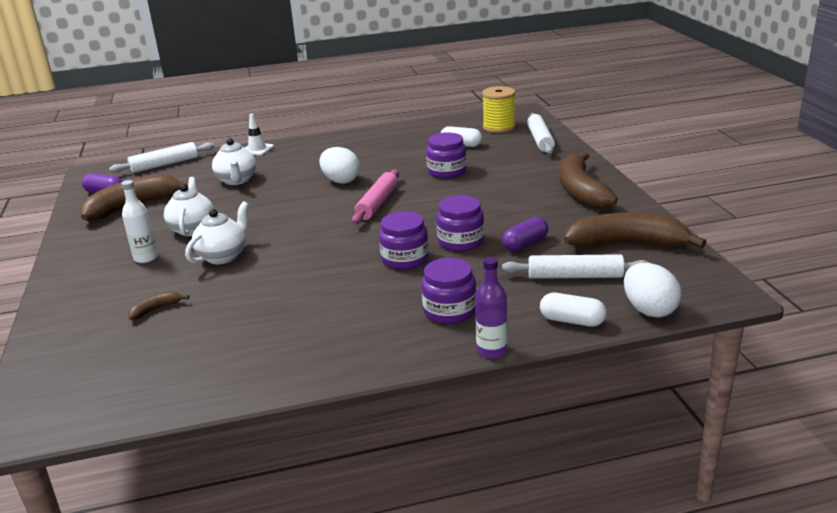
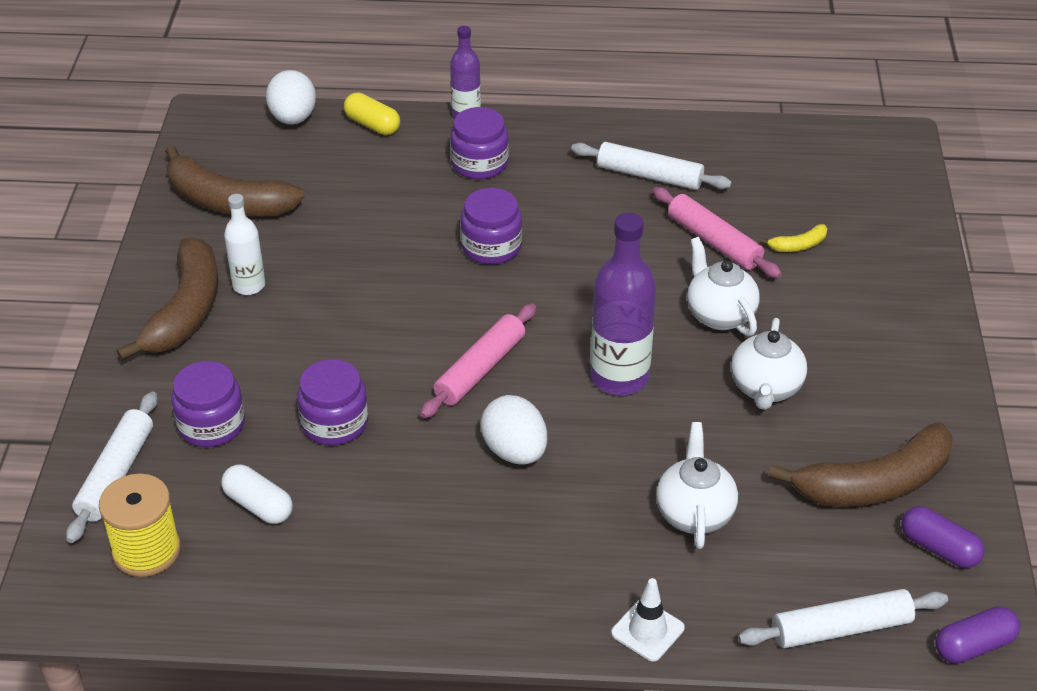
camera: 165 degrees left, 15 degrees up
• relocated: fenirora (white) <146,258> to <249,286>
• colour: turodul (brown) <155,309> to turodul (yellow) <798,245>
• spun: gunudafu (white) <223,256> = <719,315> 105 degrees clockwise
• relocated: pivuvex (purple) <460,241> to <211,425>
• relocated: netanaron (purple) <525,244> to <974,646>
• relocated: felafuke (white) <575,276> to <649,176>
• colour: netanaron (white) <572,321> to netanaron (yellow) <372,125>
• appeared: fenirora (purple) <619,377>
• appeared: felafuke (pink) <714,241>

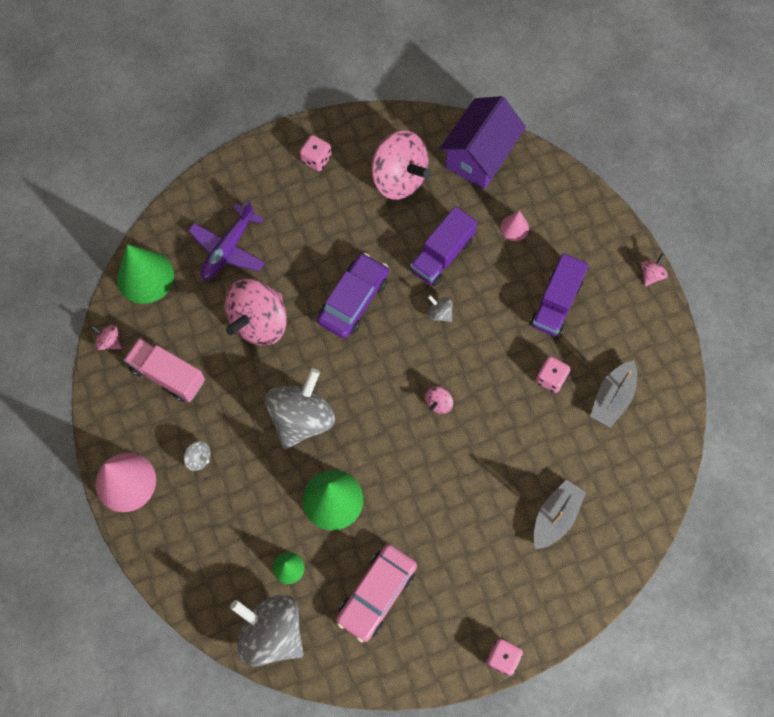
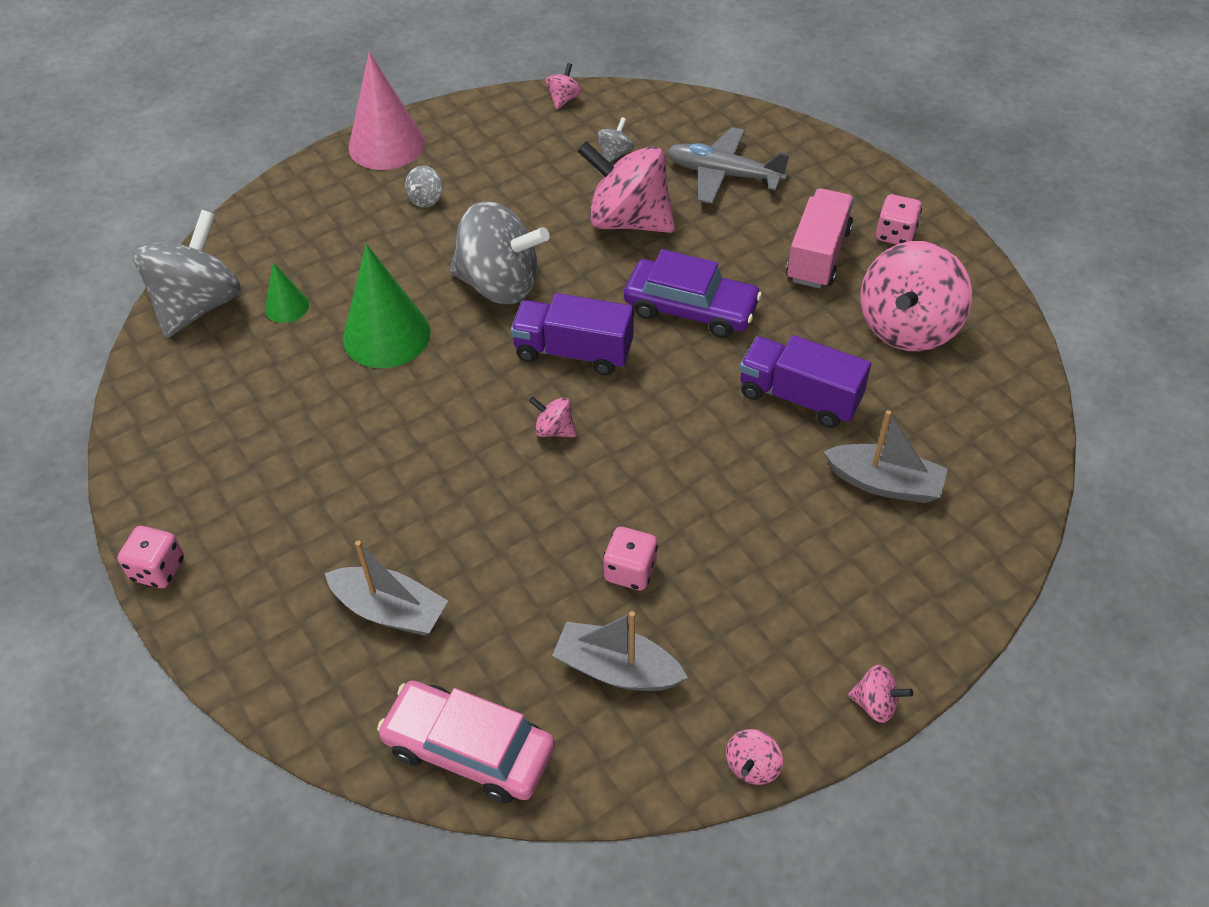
camera: 80 degrees right, 20 degrees down
• missing: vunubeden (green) <145,276>
• relocated: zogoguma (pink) <168,375> to <818,255>
• colour: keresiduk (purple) <228,249> to keresiduk (grey) <723,174>
• relocated: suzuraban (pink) <376,594> to <469,749>
• relocated: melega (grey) <439,313> to <614,154>
• missing: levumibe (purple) <479,156>
• exchanged: vunubeden (pink) <514,228> to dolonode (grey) <884,483>
• relocated: zogoguma (purple) <556,303> to <573,352>
• appeared: melega (pink) <752,766>

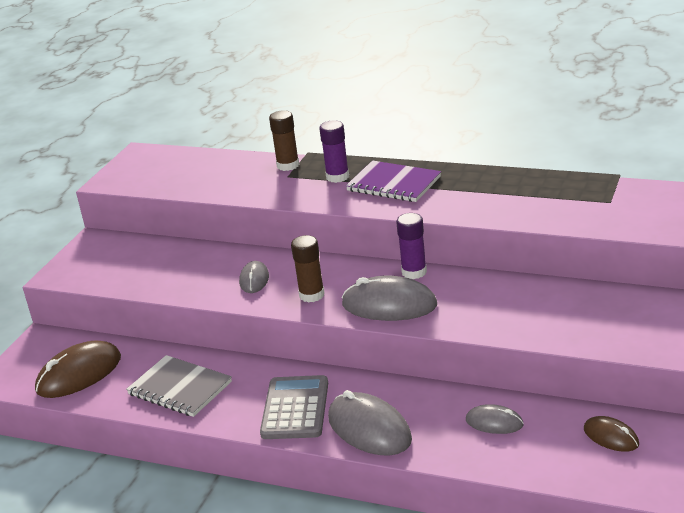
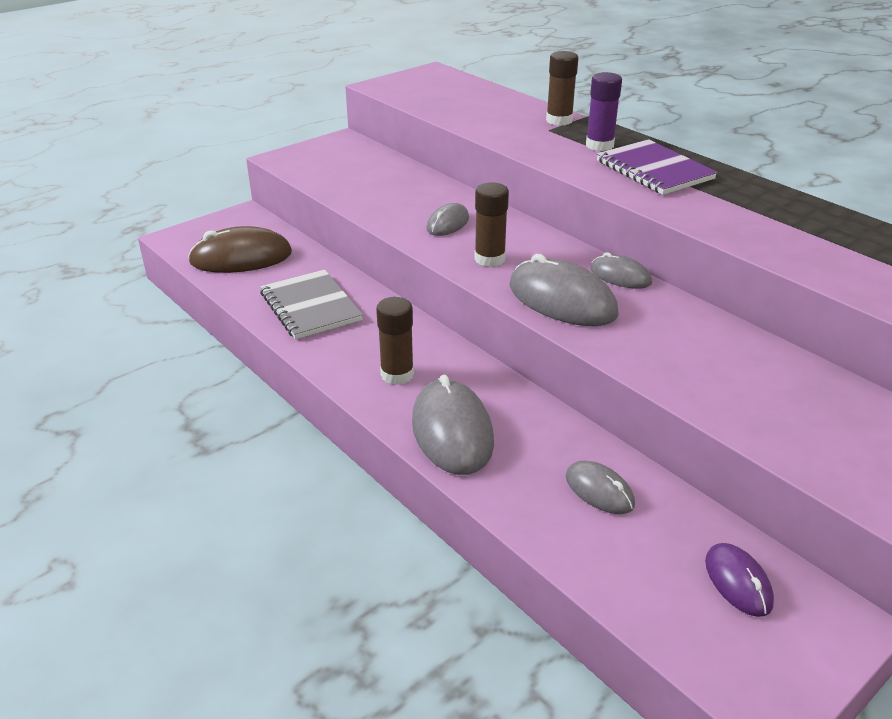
camera: 25 degrees right, 5 degrees up
• exchanged: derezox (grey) <295,408> to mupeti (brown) <397,374>
• exchanged: mupeti (purple) <414,272> to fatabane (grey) <620,276>
• colour: fatabane (brown) <611,437> to fatabane (purple) <738,582>

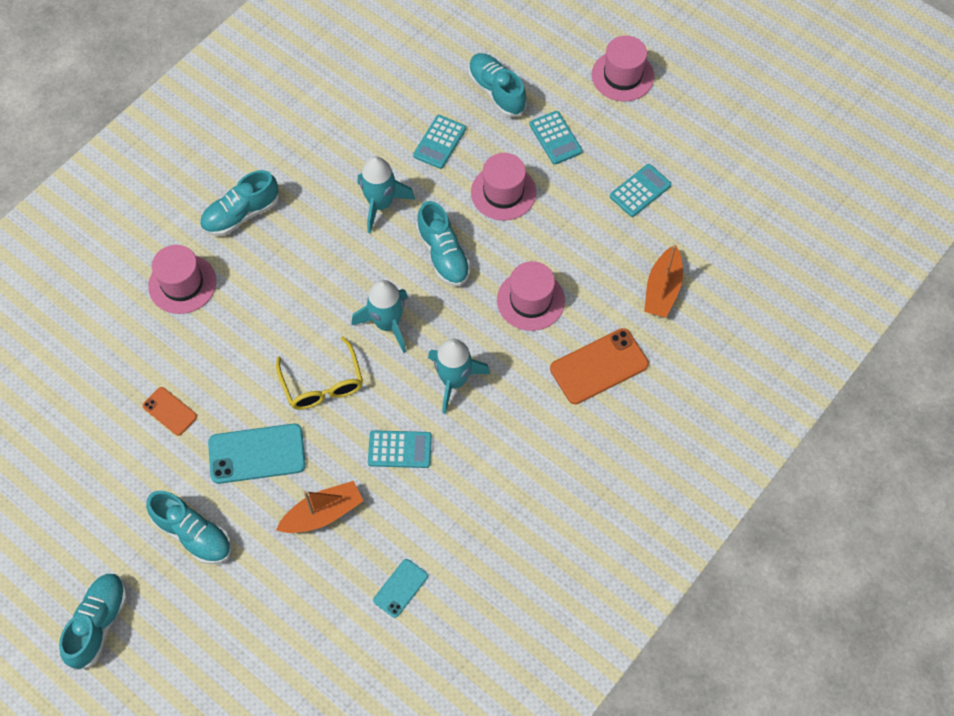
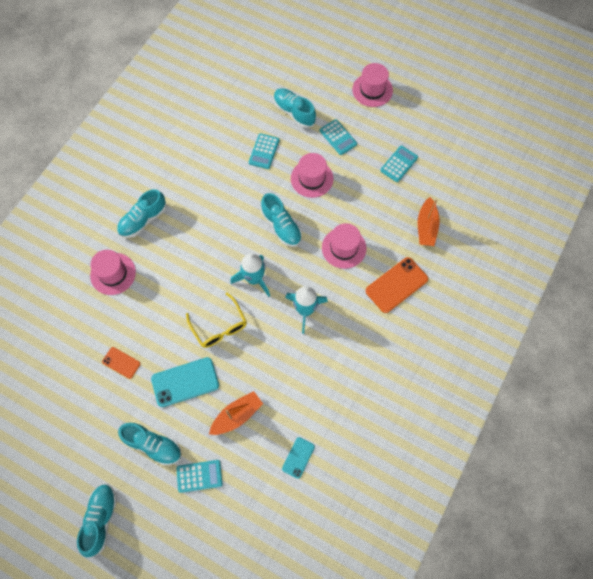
camera: 10 degrees left, 5 degrees up
• missing: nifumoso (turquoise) <380,204>
• relocated: derezox (turquoise) <400,449> to <199,476>

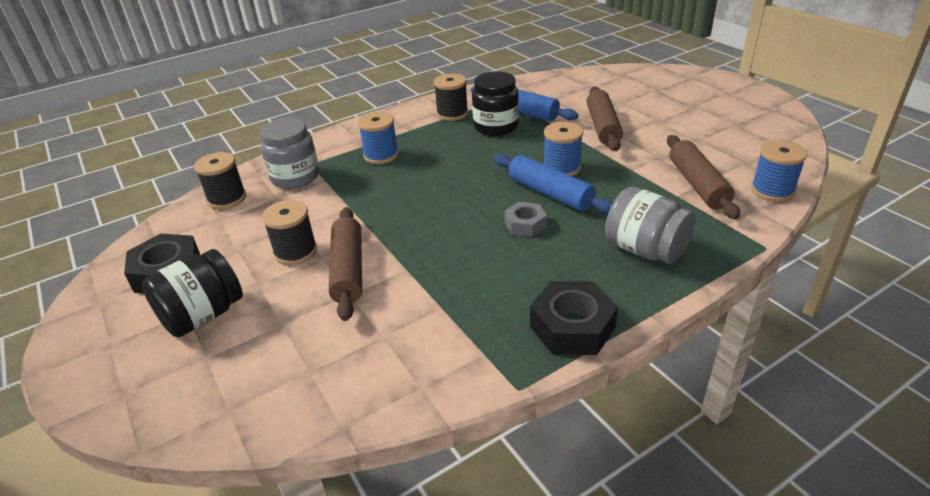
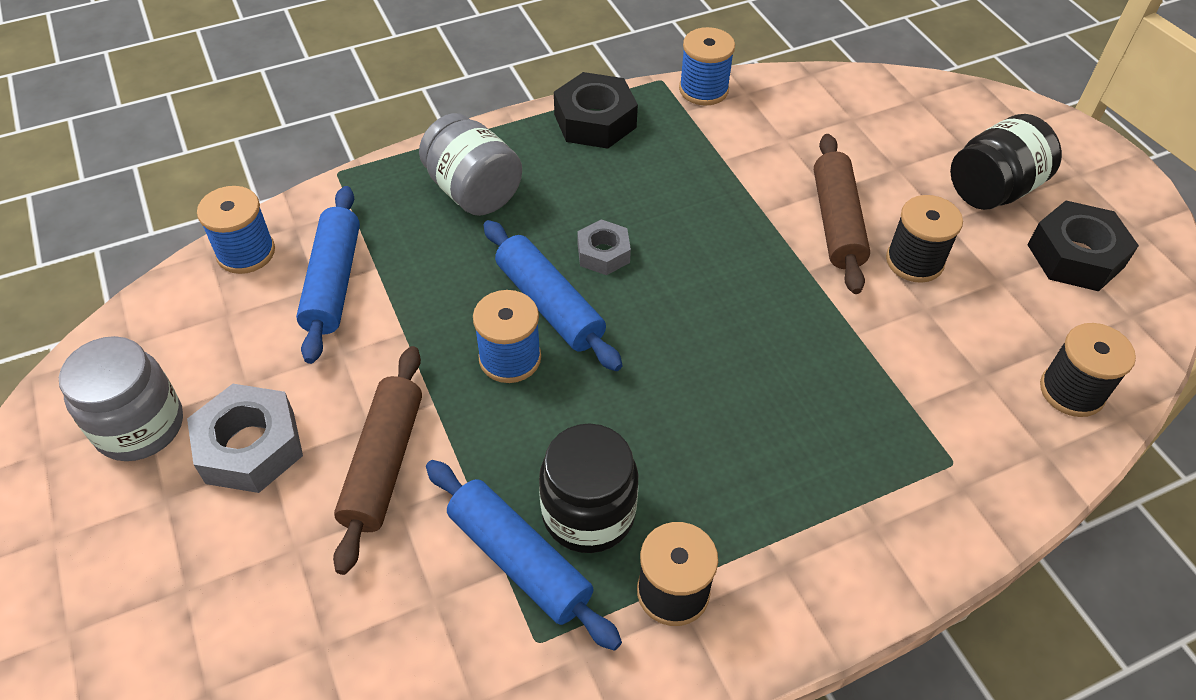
camera: 175 degrees left, 15 degrees up
• relocated: pivuvex (grey) <295,177> to <140,426>
• relocated: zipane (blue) <381,155> to <703,90>
• colour: felafuke (brown) <697,185> to felafuke (blue) <333,282>
• appeared: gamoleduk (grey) <250,447>

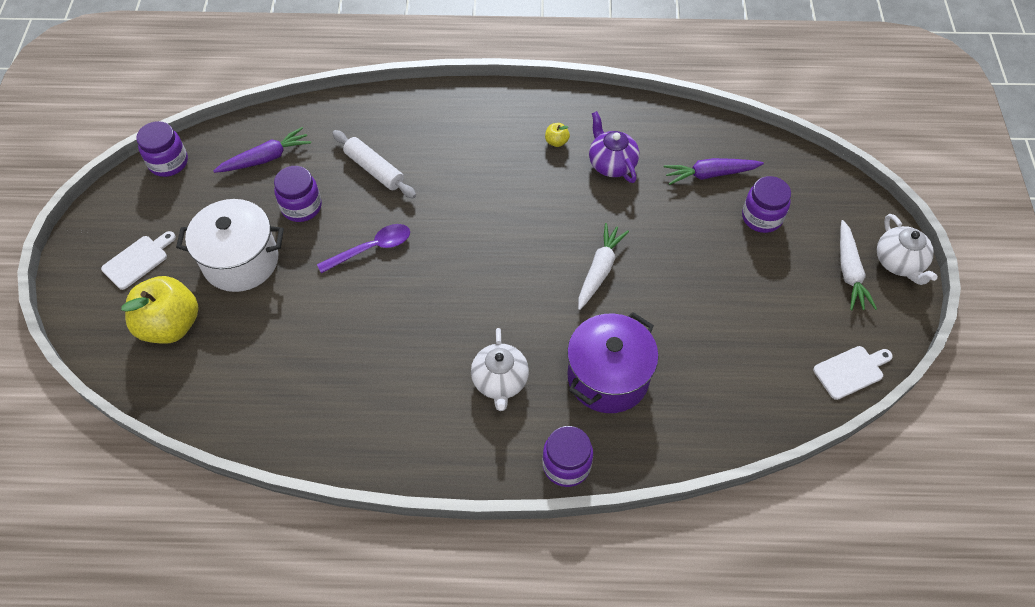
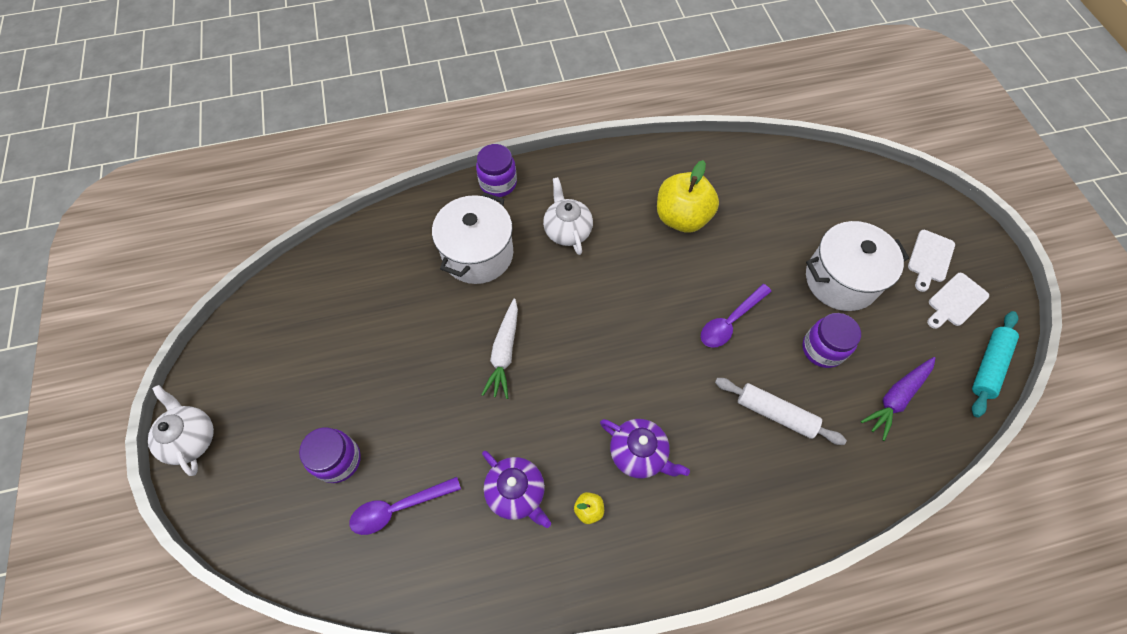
camera: 165 degrees right, 5 degrees up
• relocated: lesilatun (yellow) <171,325> to <682,217>
• exchanged: pivuvex (purple) <168,163> to felafuke (turquoise) <988,366>
• colour: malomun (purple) <608,377> to malomun (white) <478,254>
• exchanged: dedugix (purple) <710,174> to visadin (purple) <398,508>
• relocated: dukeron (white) <851,371> to <956,301>
• missing: dedugix (white) <849,271>
• appeared: gunudafu (purple) <639,454>

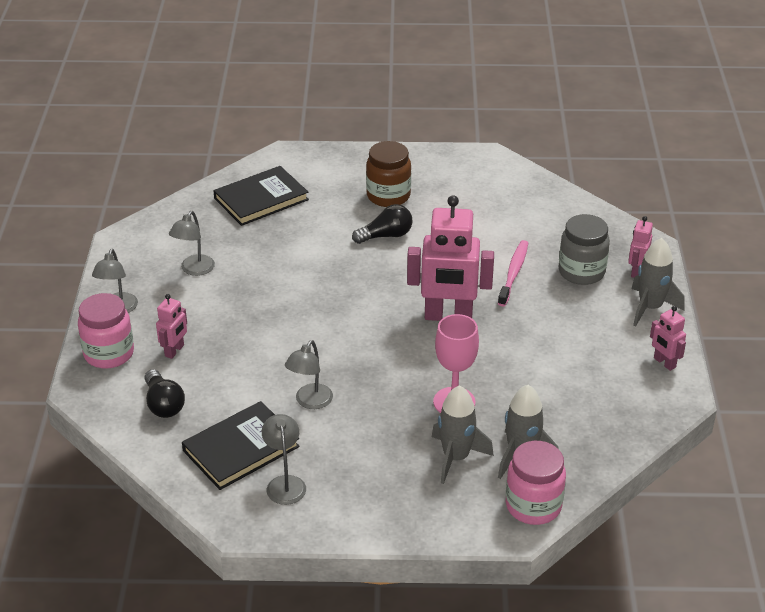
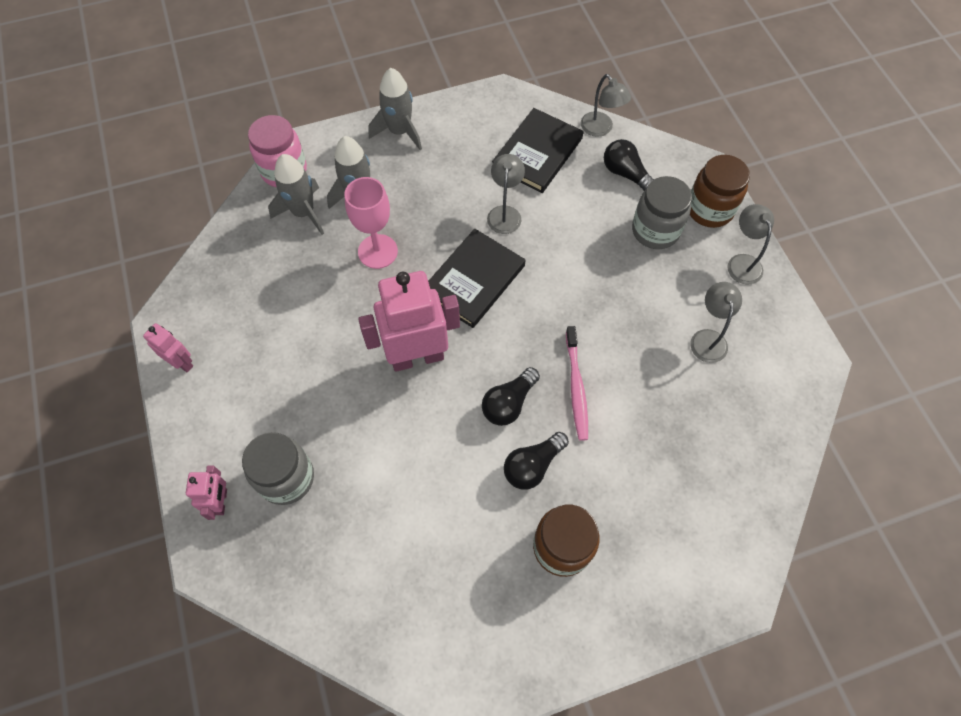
camera: 160 degrees right, 25 degrees up
• colour: pivuvex (pink) <109,354> to pivuvex (brown) <709,209>
• exchanged: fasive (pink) <174,351> to pivuvex (grey) <655,231>
• relocated: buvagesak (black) <261,199> to <474,280>
• relocated: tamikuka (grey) <285,483> to <600,129>
• relocated: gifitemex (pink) <513,273> to <576,387>
• relocated: nifumoso (grey) <650,308> to <399,131>
• appeared: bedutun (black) <509,403>

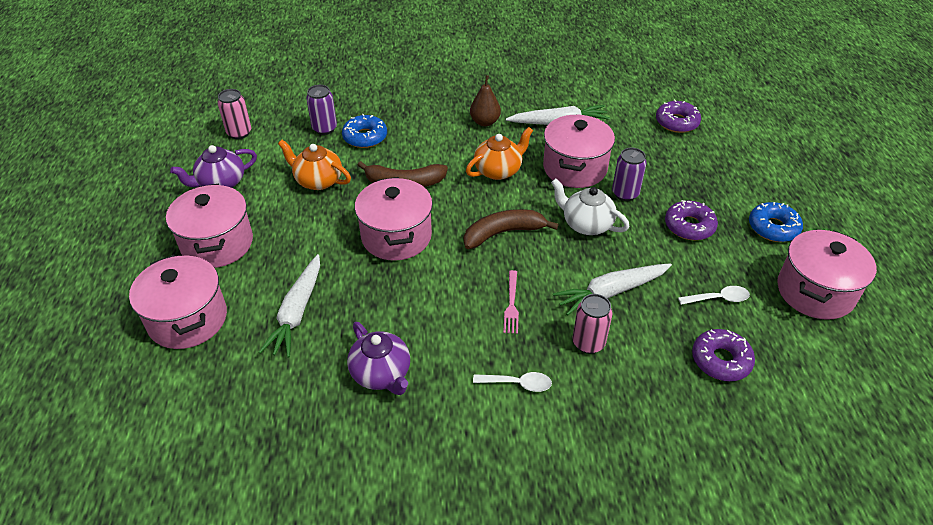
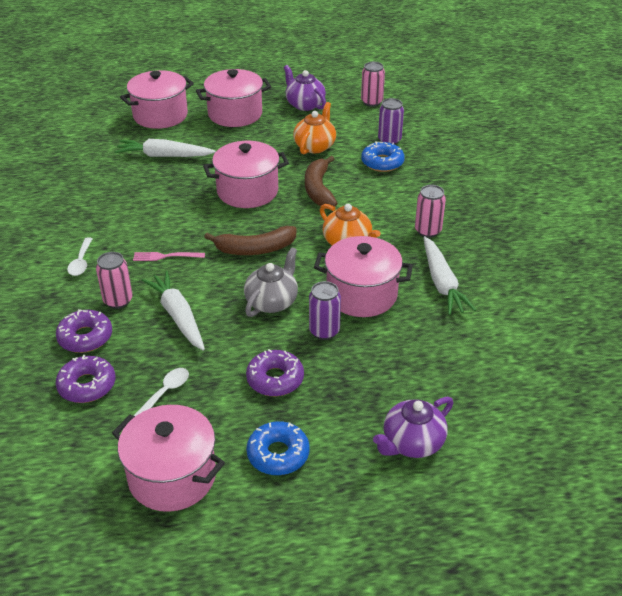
camera: 85 degrees right, 5 degrees down
• relocated: gunudafu (purple) <381,373> to <412,443>
• spun: turodul (brown) <503,233> = <255,249> 105 degrees clockwise
• exchanged: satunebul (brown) <485,122> to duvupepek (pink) <428,231>
• colour: gunudafu (white) <586,224> to gunudafu (grey) <272,302>
• relocated: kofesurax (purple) <677,122> to <85,337>
• spun: visadin (white) <718,298> = <166,392> 135 degrees counterclockwise

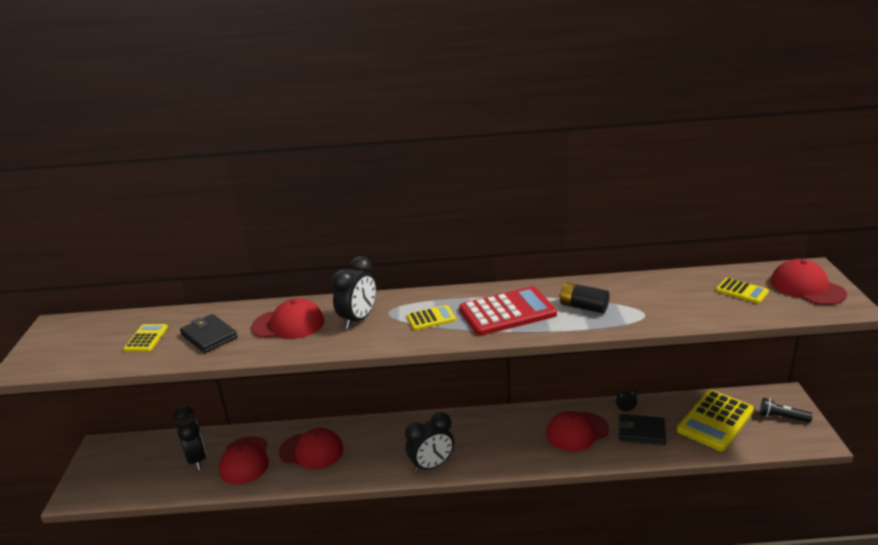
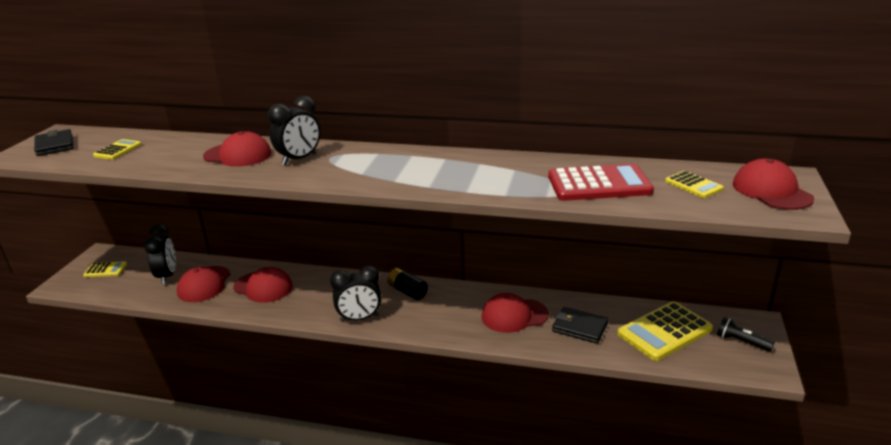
camera: 15 degrees right, 0 degrees up
• relocated: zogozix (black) <209,336> to <55,145>
• relocated: derezox (yellow) <431,318> to <105,270>
• relocated: derezox (red) <507,312> to <599,184>
• relocated: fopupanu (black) <583,307> to <407,291>
• missing: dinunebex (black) <625,410>

